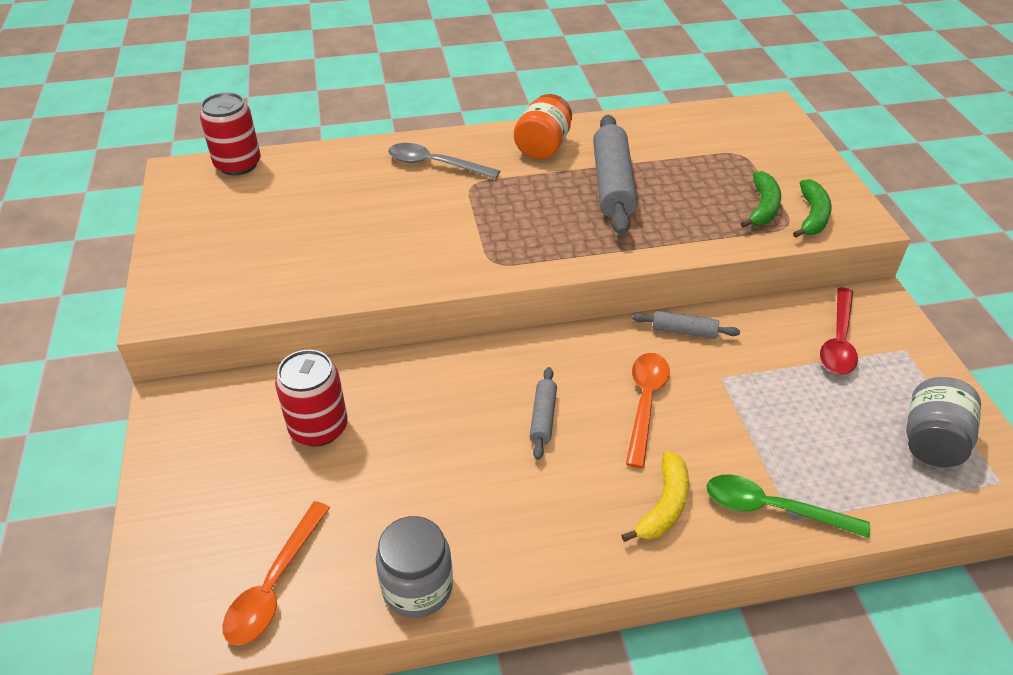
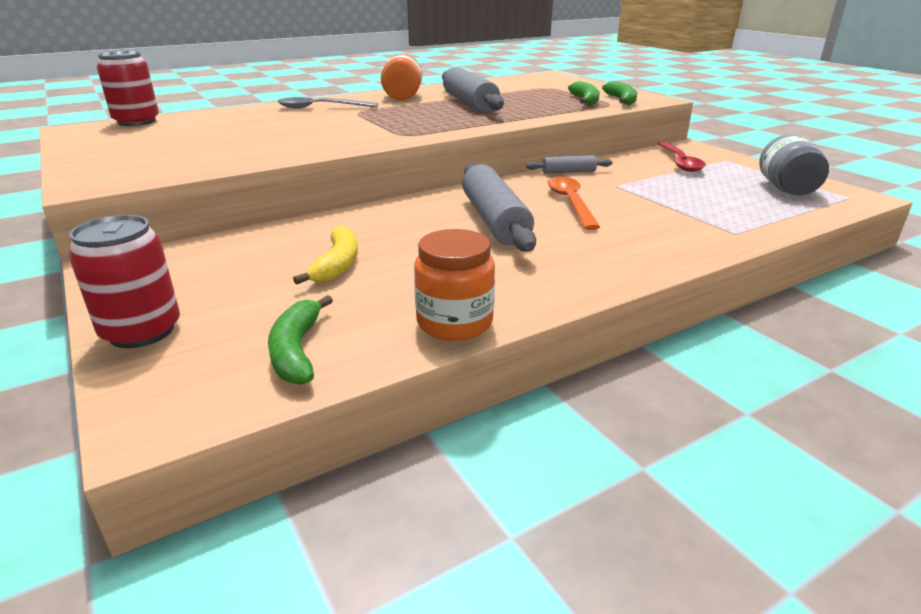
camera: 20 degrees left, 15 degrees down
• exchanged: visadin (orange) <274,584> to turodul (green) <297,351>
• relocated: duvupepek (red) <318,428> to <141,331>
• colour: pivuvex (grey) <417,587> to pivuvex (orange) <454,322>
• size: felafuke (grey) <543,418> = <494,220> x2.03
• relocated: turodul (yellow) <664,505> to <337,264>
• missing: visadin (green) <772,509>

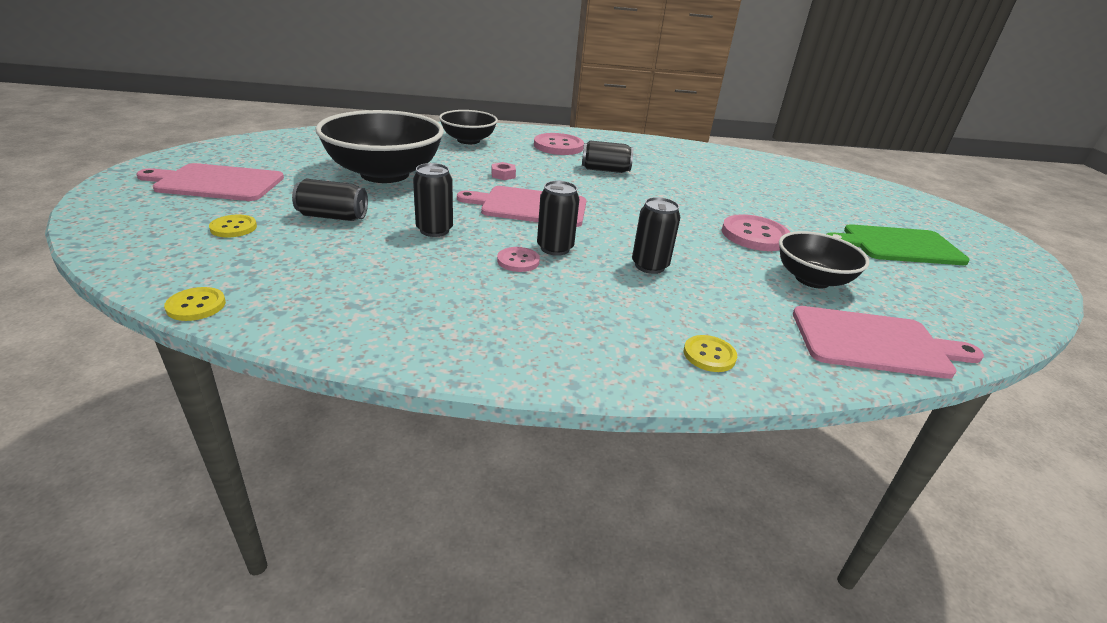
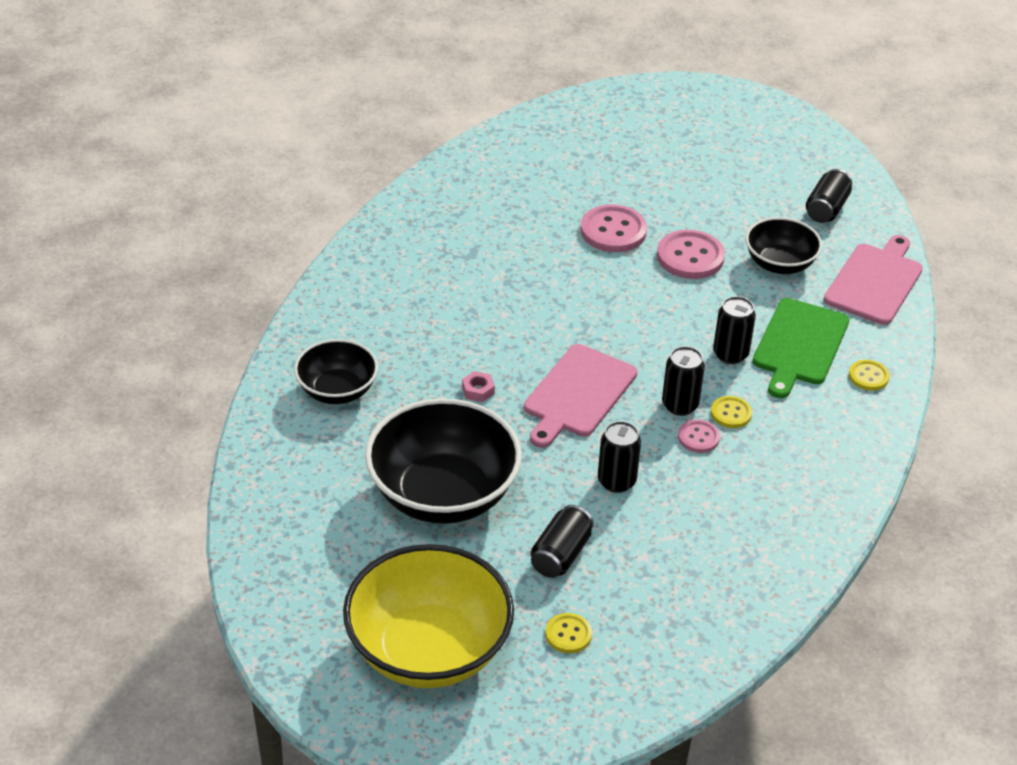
camera: 65 degrees left, 10 degrees up
• exchanged: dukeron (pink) <216,183> to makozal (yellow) <429,650>
• relocated: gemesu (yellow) <196,306> to <731,413>
• relocated: gemesu (pink) <558,146> to <613,231>
• relocated: duvupepek (black) <605,170> to <826,209>
• relocated: dukeron (green) <898,245> to <799,345>

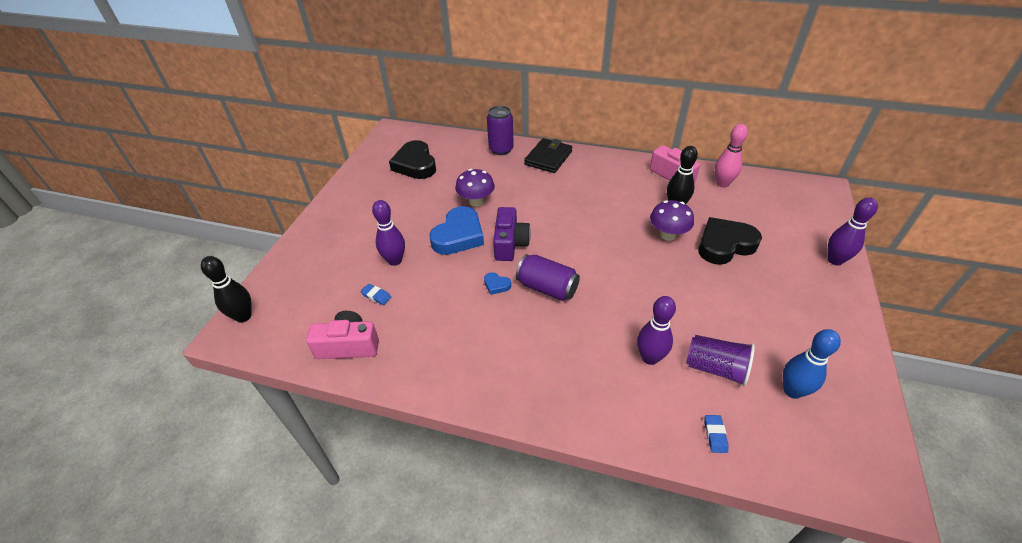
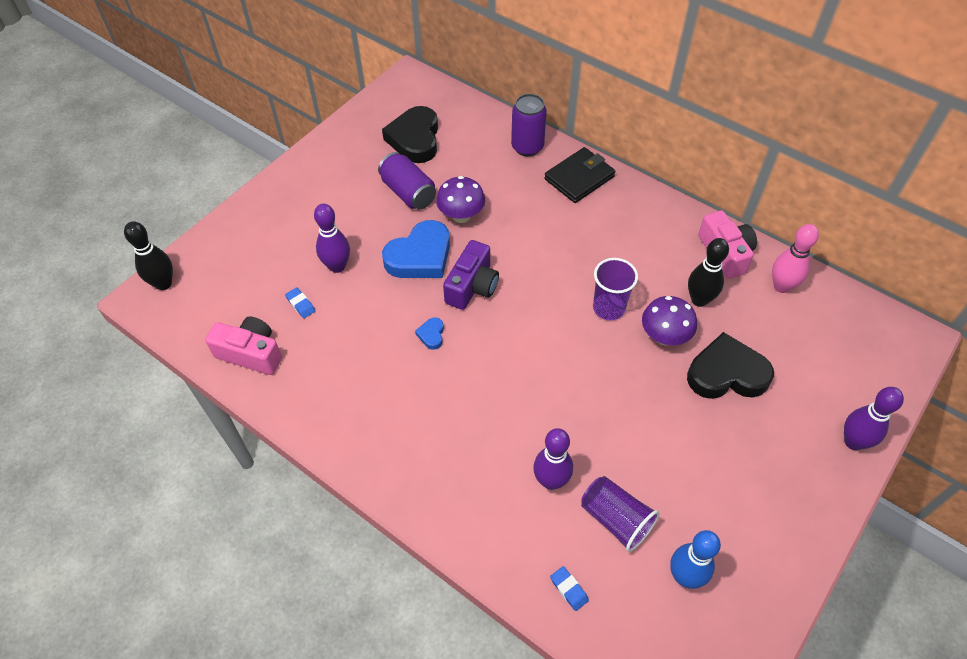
camera: 20 degrees right, 10 degrees up
• spun: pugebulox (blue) <496,285> = <431,335> 45 degrees clockwise
• relocated: duvupepek (purple) <547,288> to <408,192>
• spun: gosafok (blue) <715,435> = <569,589> 60 degrees counterclockwise
• appeared: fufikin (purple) <609,308>

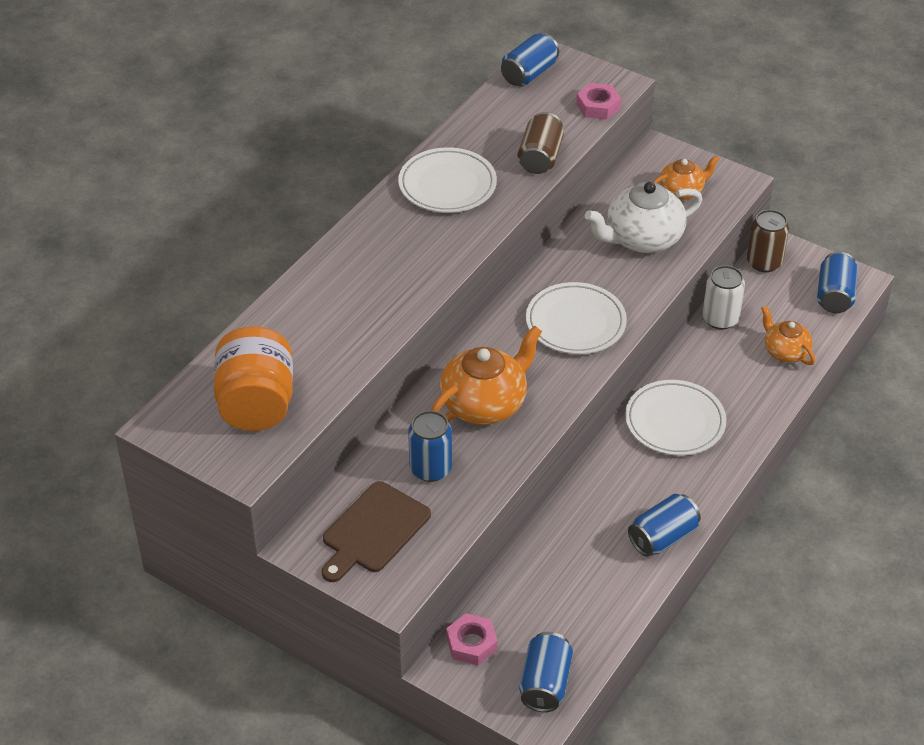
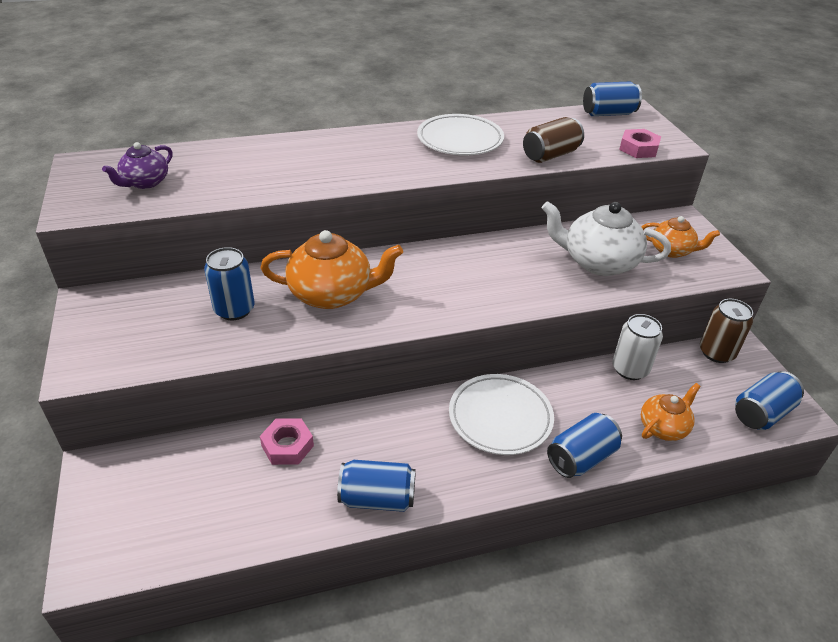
camera: 40 degrees right, 5 degrees down
• exchanged: pivuvex (orange) <256,404> to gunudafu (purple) <145,182>
• missing: dukeron (brown) <373,530>
• relocated: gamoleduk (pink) <471,643> to <287,446>
• relocated: duvupepek (blue) <545,683> to <581,458>
• missing: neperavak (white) <575,323>
• spun: gunudafu (orange) <785,351> = <663,427> 45 degrees clockwise

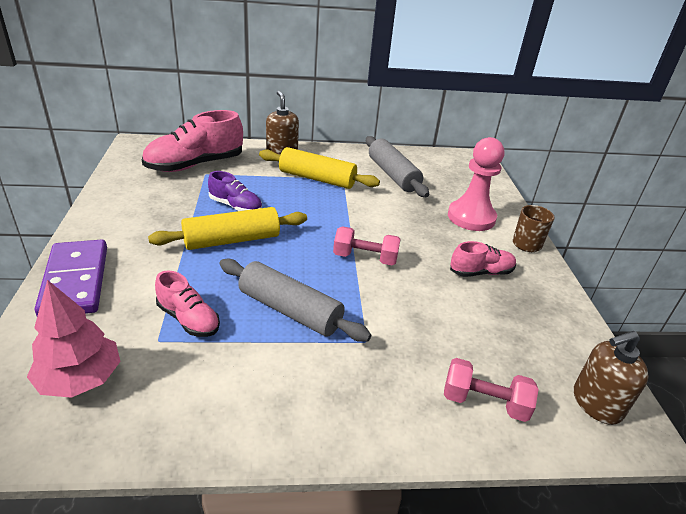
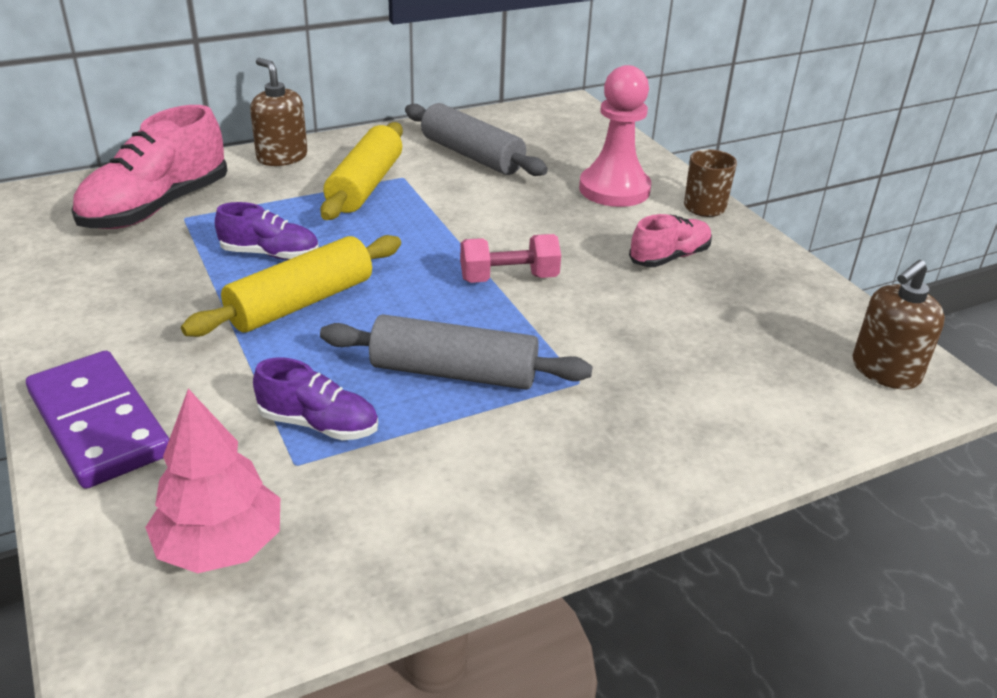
camera: 20 degrees left, 0 degrees up
• colour: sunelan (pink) <188,319> to sunelan (purple) <319,424>
• spun: felafuke (yellow) <317,178> = <365,185> 75 degrees counterclockwise
• missing: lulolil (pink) <484,402>

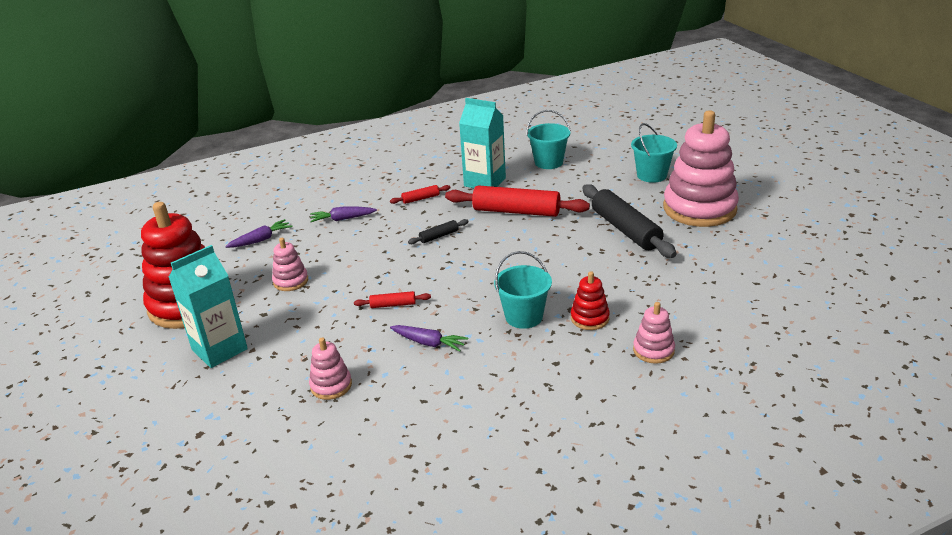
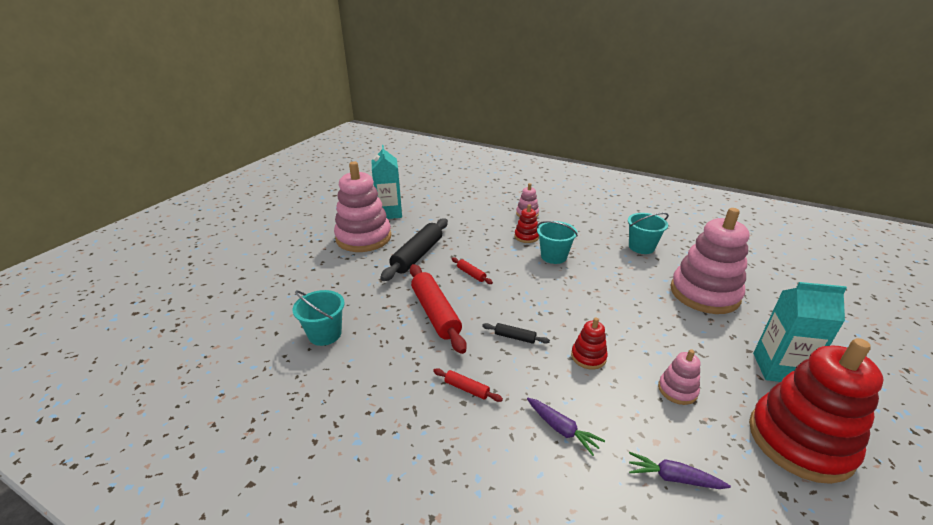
camera: 130 degrees left, 0 degrees up
• size: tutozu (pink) <331,385> = <704,293> x2.22
• relocated: felafuke (red) <393,305> to <471,274>
• missing: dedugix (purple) <429,343>
• relocated: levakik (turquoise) <485,182> to <389,213>
• relocated: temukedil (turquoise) <651,175> to <641,247>
• appeared: tutozu (red) <588,357>

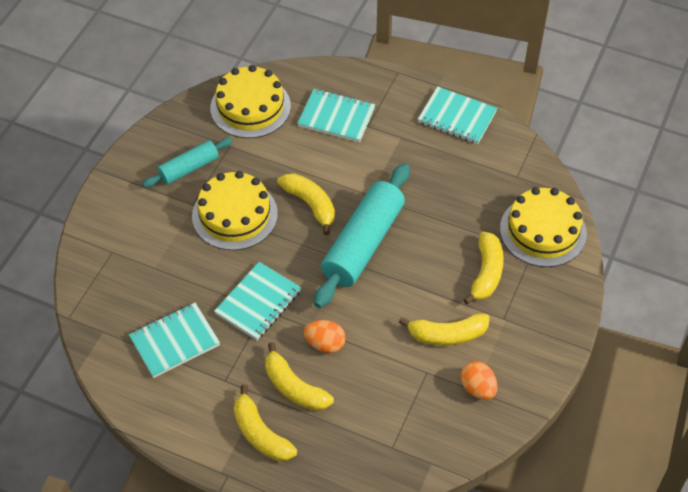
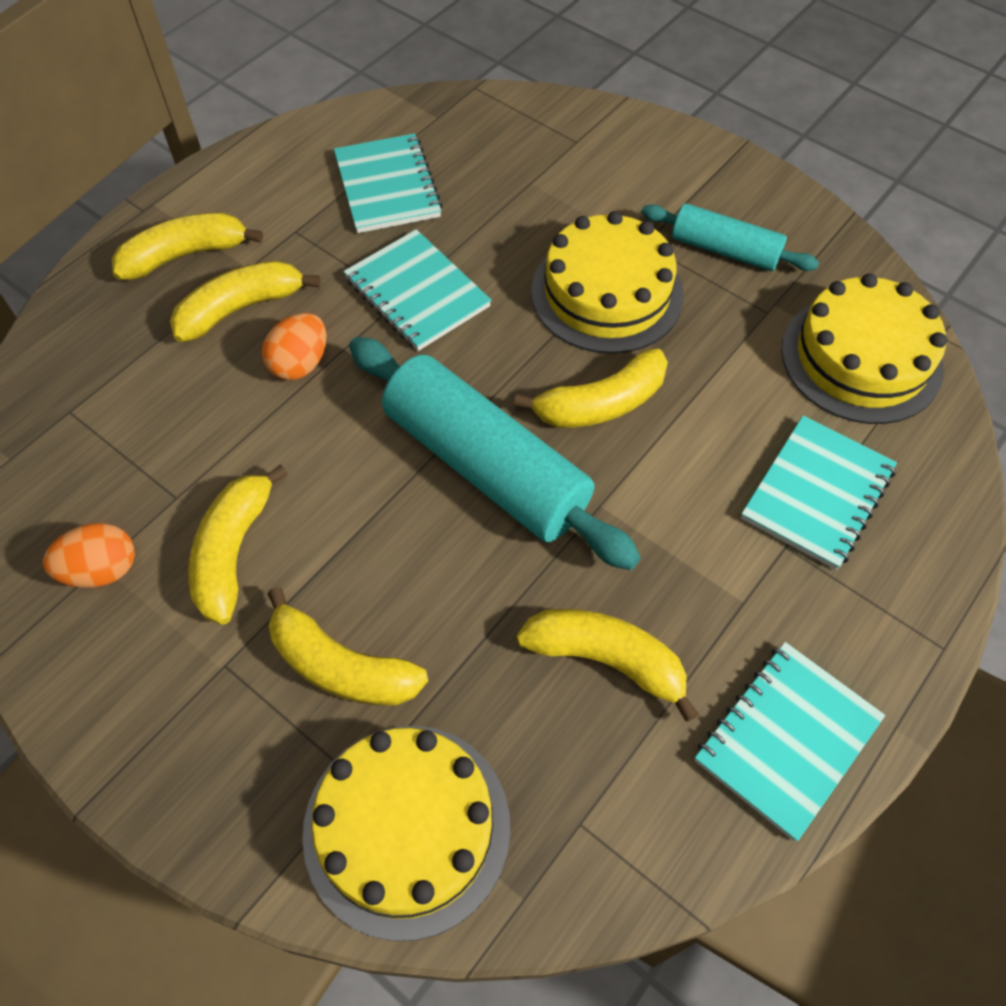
camera: 105 degrees right, 5 degrees up
• spun: felafuke (turquoise) <189,168> = <725,250> 45 degrees counterclockwise
• appeared: turodul (yellow) <607,659>

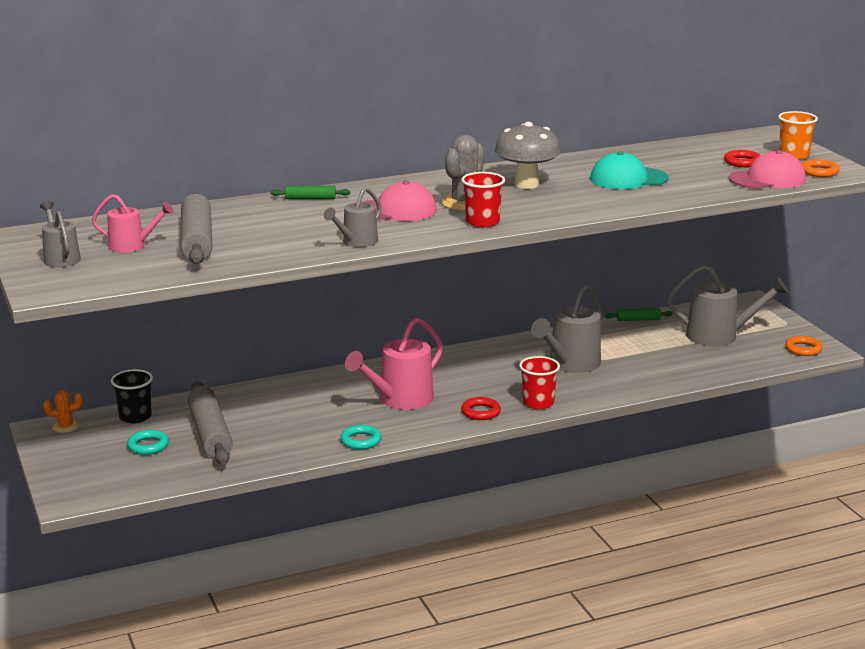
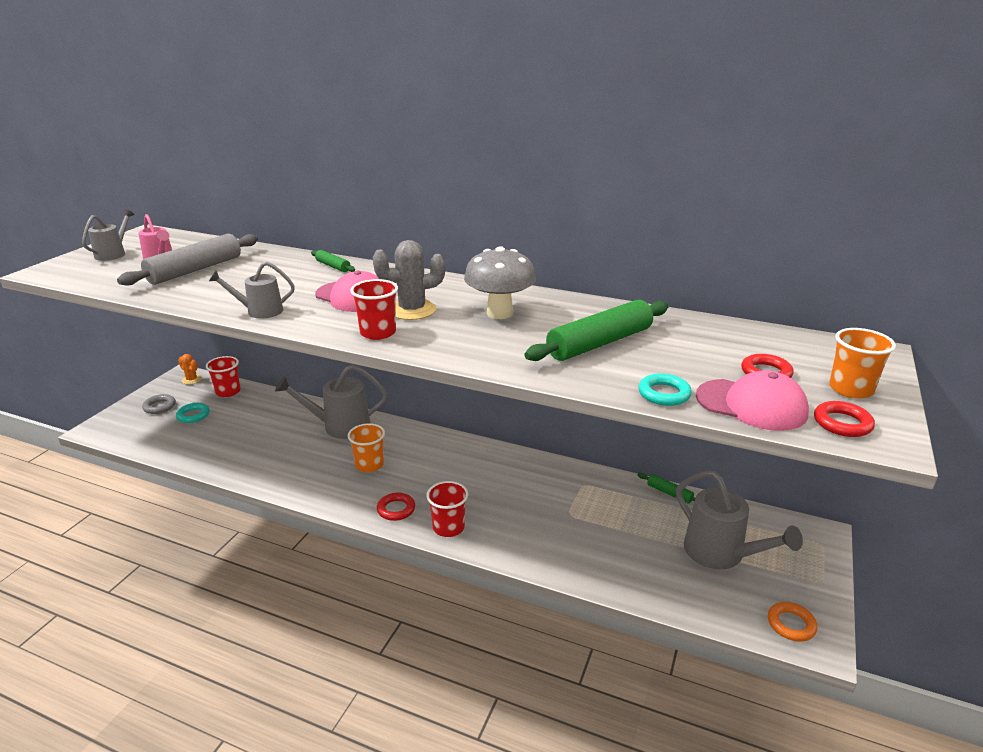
camera: 45 degrees right, 5 degrees up
• colour: fufikin (black) <135,417> to fufikin (red) <228,392>
• missing: felafuke (grey) <210,433>
• relocated: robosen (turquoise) <360,441> to <664,394>
• exchanged: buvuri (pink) <400,400> to fufikin (orange) <369,465>
• relocated: buvuri (grey) <570,364> to <339,426>
• exchanged: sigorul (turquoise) <628,179> to felafuke (green) <599,343>
• colour: robosen (orange) <819,172> to robosen (red) <842,423>
• appeared: robosen (grey) <159,406>

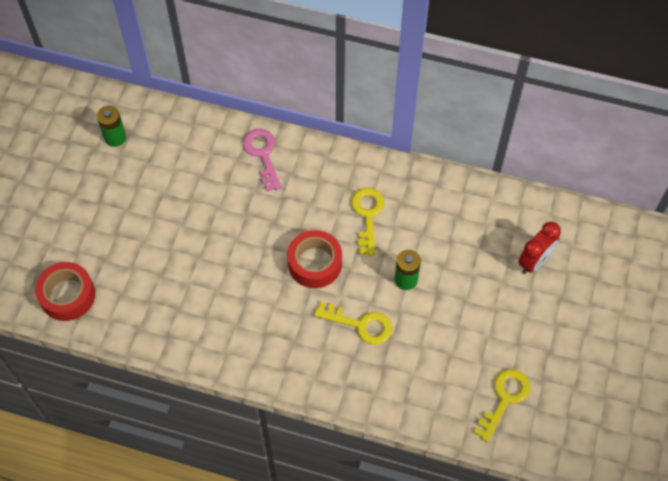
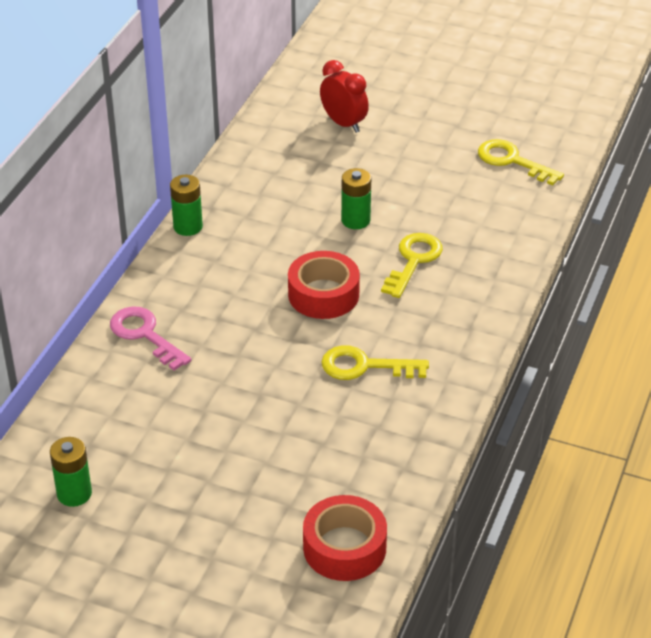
camera: 85 degrees left, 20 degrees down
• spun: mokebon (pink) <262,154> = <145,335> 60 degrees clockwise
• relocated: mokebon (yellow) <367,215> to <364,366>
• appeared: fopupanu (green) <188,227>

